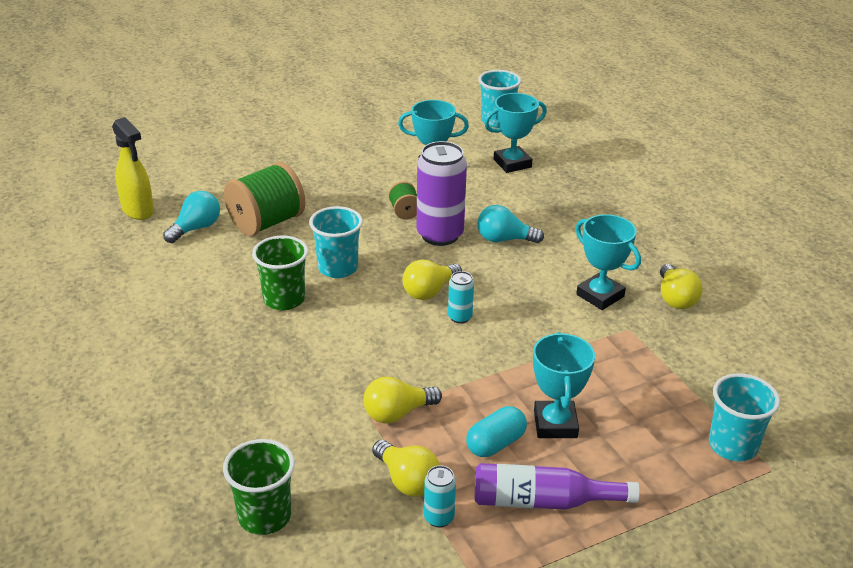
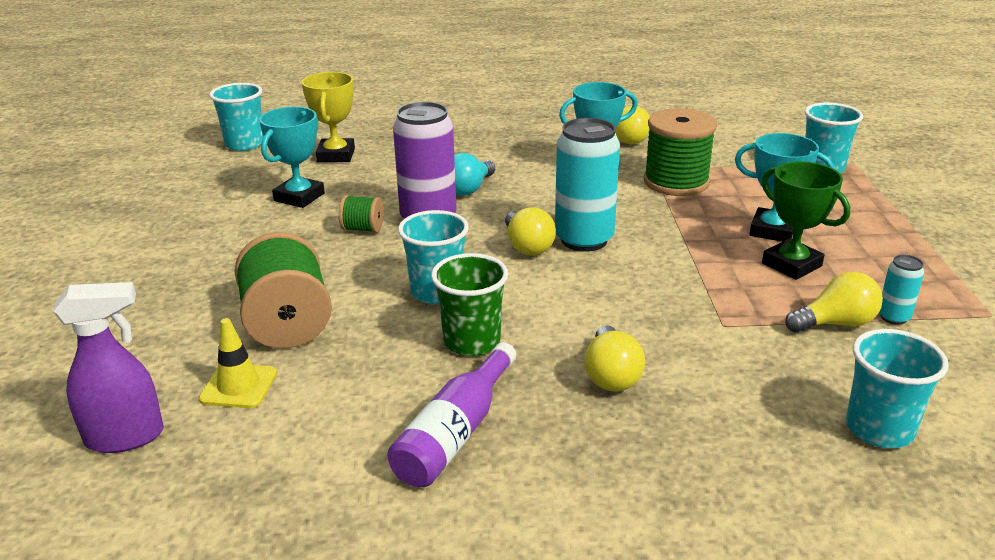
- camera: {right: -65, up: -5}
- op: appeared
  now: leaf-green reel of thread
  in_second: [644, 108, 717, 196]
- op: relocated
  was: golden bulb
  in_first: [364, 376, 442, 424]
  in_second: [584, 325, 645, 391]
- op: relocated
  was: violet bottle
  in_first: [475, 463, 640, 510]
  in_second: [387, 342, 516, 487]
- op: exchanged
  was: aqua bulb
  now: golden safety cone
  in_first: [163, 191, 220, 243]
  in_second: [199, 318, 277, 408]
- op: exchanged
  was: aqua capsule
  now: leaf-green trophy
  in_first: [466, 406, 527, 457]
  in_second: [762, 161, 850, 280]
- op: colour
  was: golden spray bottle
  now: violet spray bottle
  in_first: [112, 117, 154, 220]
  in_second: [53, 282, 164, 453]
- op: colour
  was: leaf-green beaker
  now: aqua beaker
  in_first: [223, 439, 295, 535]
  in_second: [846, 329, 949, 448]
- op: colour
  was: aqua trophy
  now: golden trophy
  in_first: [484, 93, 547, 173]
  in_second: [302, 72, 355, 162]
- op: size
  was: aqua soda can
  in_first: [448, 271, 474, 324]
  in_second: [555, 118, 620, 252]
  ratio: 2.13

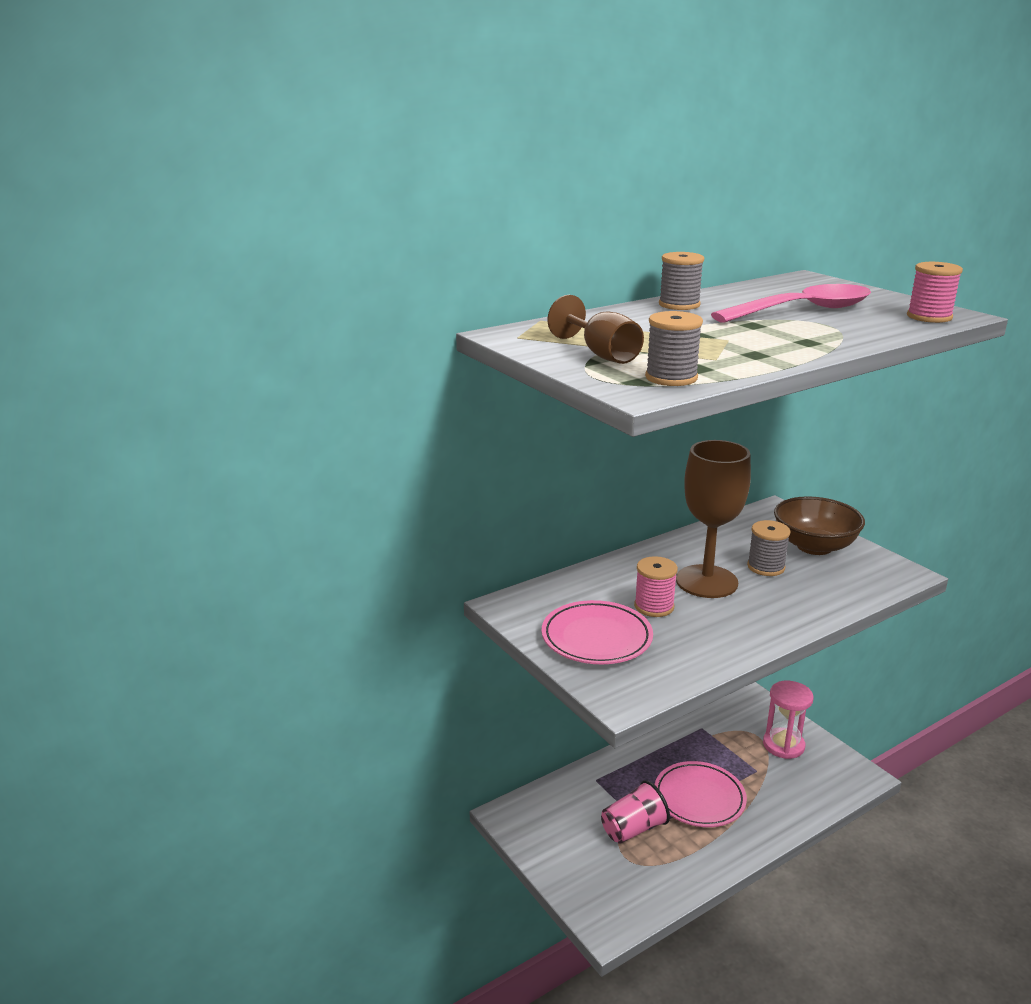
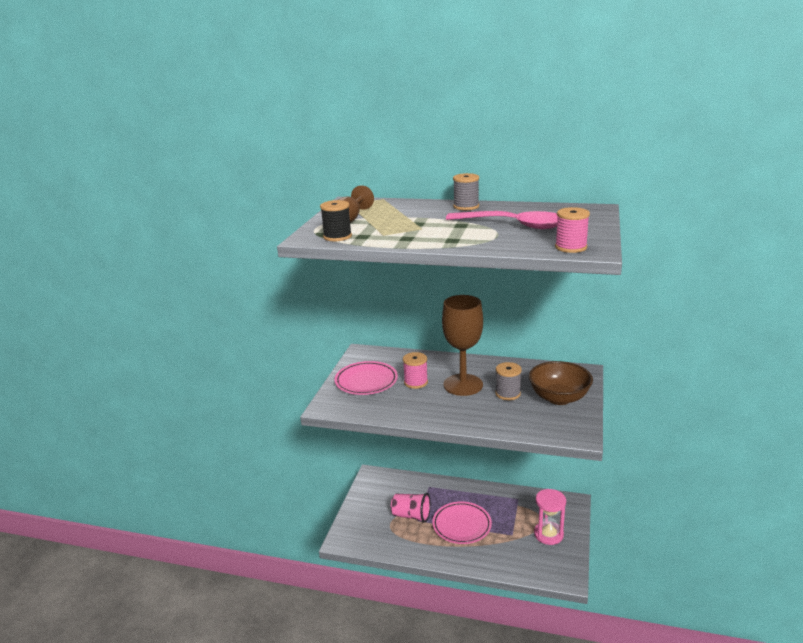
- camera: {right: 50, up: 0}
- op: colour
  was: ash-grey reel of thread
  now: jet-black reel of thread
  in_first: [645, 311, 703, 386]
  in_second: [320, 200, 352, 241]

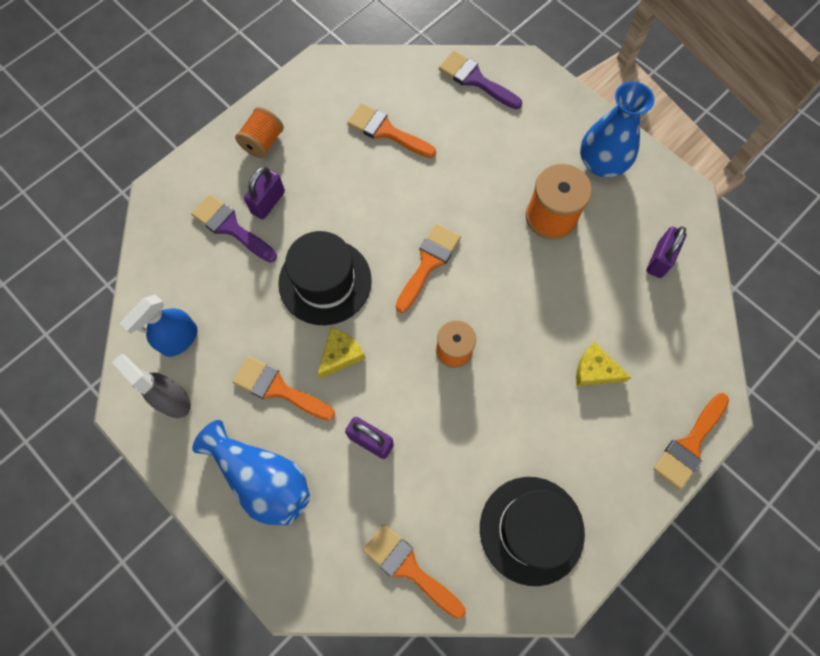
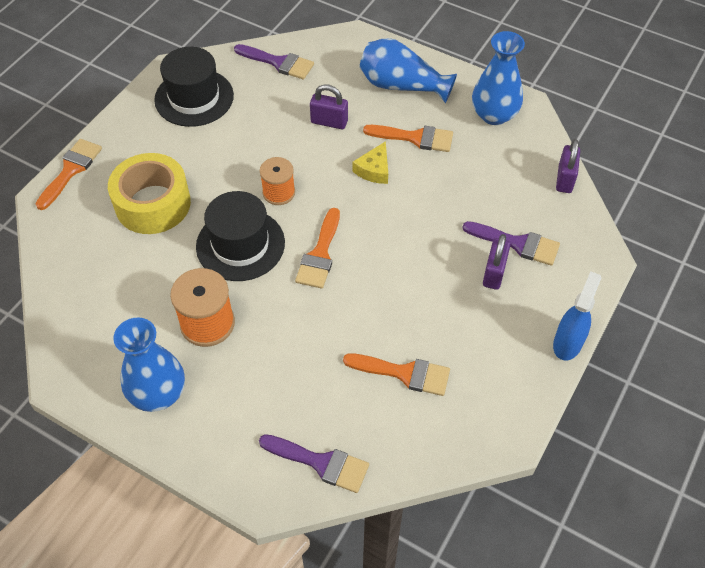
- camera: {right: 165, up: -15}
- op: missing
  was: orange-coloured reel of thread
  in_first: [235, 107, 284, 158]
- op: relocated
  was: blue spray bottle
  in_first: [120, 295, 198, 357]
  in_second: [553, 271, 601, 361]
- op: relocated
  was: jet-black top hat
  in_first: [278, 231, 372, 325]
  in_second: [196, 191, 285, 281]
- op: relocated
  was: violet lock
  in_first: [646, 226, 686, 278]
  in_second: [556, 139, 580, 193]
- op: exchanged
  was: ash-grey spray bottle
  now: blue tall vase
  in_first: [112, 354, 191, 418]
  in_second: [472, 31, 525, 125]
- op: exchanged
  was: golden piece of cheese
  now: golden roll of tape
  in_first: [576, 342, 631, 386]
  in_second: [108, 153, 191, 234]
- op: colour
  was: orange-coloured brush
  now: violet brush
  in_first: [363, 524, 466, 619]
  in_second: [234, 44, 314, 80]

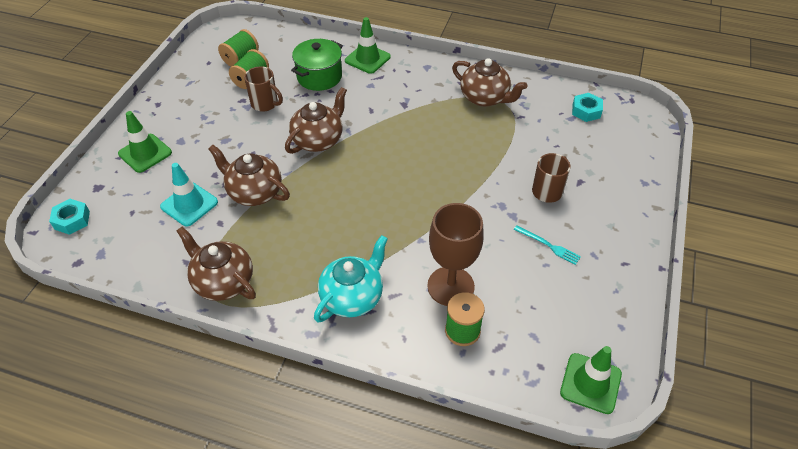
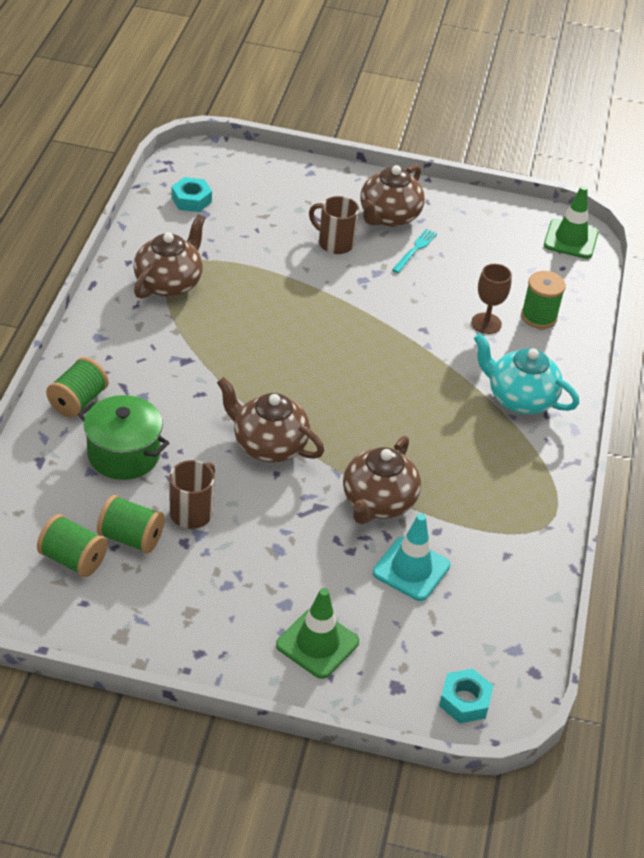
- camera: {right: -100, up: -5}
- op: relocated
  was: dark brown tea pot
  in_first: [177, 227, 256, 301]
  in_second: [361, 165, 425, 227]
- op: exchanged
  was: leaf-green safety cone
  now: leaf-green reel of thread
  in_first: [345, 17, 391, 74]
  in_second: [46, 357, 109, 418]
- op: size
  was: dark brown chalice
  in_first: [427, 203, 484, 306]
  in_second: [471, 264, 512, 334]
  ratio: 0.59

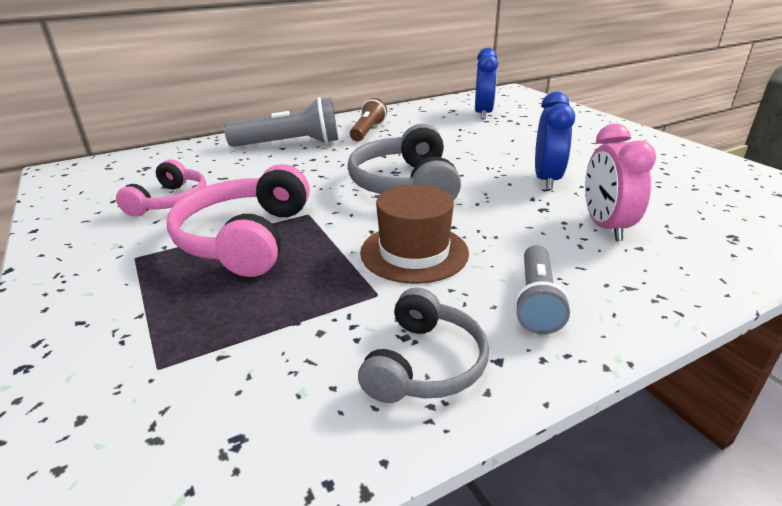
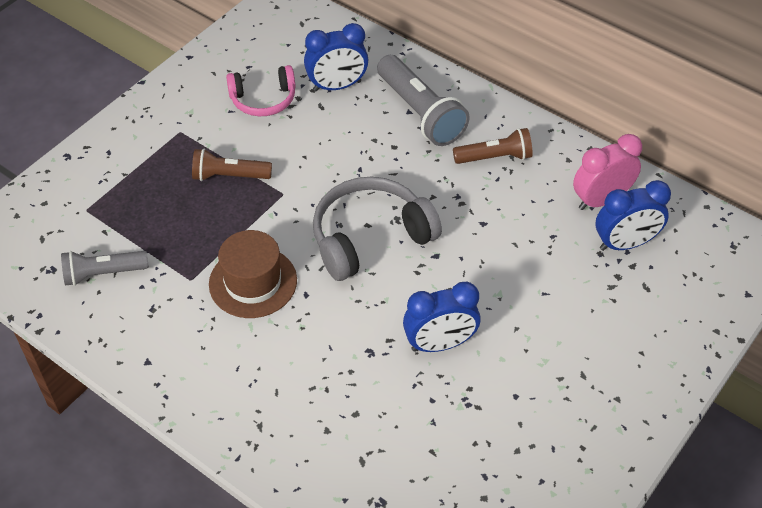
- camera: {right: 65, up: 20}
- op: missing
  was: ash-grey headset
  in_first: [358, 287, 489, 403]
- op: appeared
  now: blue clock
  in_second: [304, 23, 368, 91]
- op: relocated
  was: ash-grey torch
  in_first: [514, 245, 571, 334]
  in_second: [61, 251, 149, 286]
- op: relocated
  was: rose-pink clock
  in_first: [585, 123, 656, 241]
  in_second: [573, 134, 642, 210]
- op: exchanged
  was: rose-pink headset
  now: dark brown torch
  in_first: [167, 164, 310, 277]
  in_second: [192, 149, 272, 181]

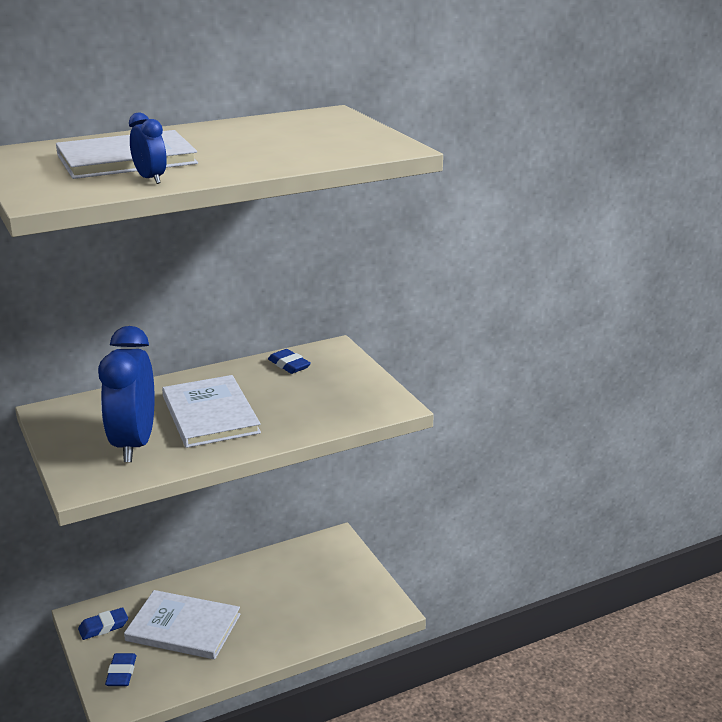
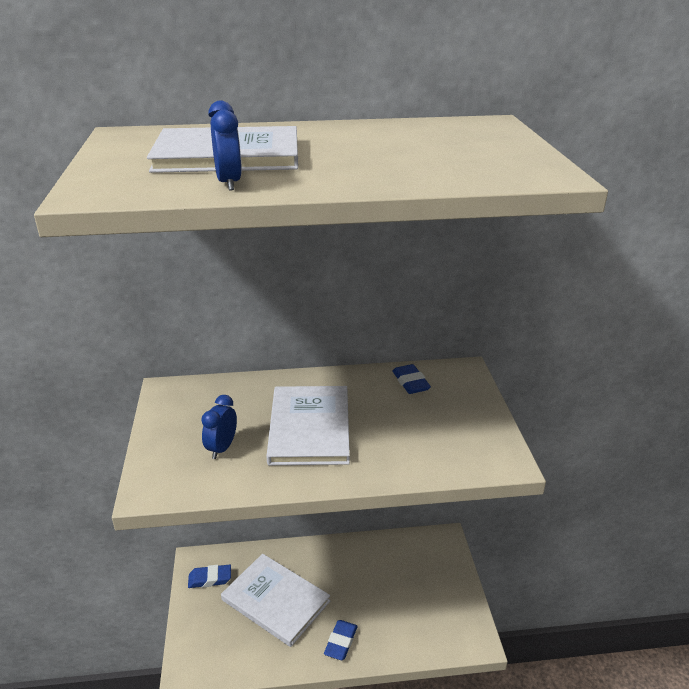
- camera: {right: 20, up: 5}
- op: relocated
  was: blue pencil eraser
  in_first: [105, 653, 136, 686]
  in_second: [324, 620, 357, 660]
- op: size
  was: blue clock
  in_first: [98, 326, 155, 462]
  in_second: [201, 395, 237, 459]
  ratio: 0.47

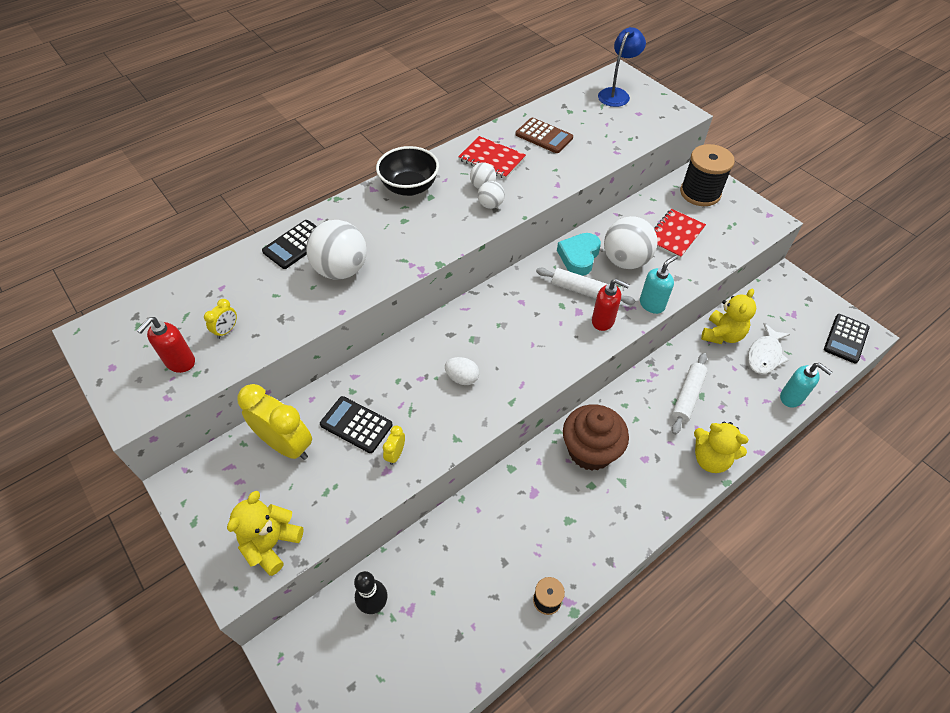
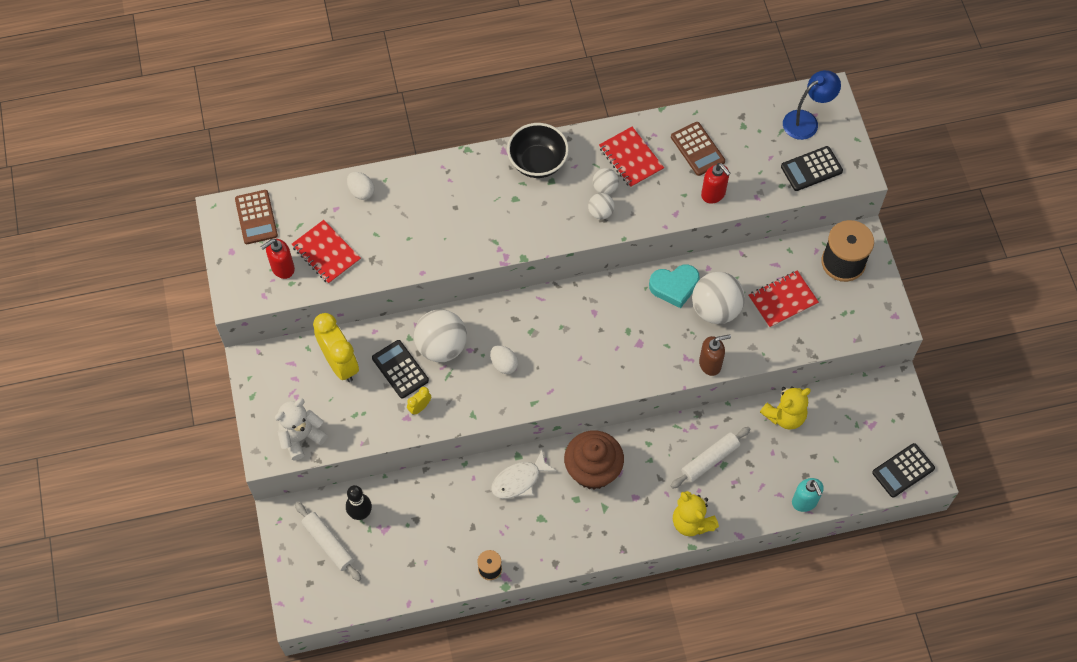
- camera: {right: 25, up: 10}
- op: appeared
  now: dark brown pocket calculator
  in_second: [235, 190, 278, 244]
- op: appeared
  now: snow-white toy egg
  in_second: [347, 172, 375, 200]
- op: relocated
  was: jet-black pocket calculator
  in_first: [262, 220, 316, 269]
  in_second: [781, 146, 843, 191]
- op: relocated
  was: snow-white ball
  in_first: [306, 220, 367, 280]
  in_second: [414, 309, 467, 362]
- op: relocated
  was: snow-white dough roller
  in_first: [536, 268, 635, 305]
  in_second: [295, 502, 361, 581]
- op: relocated
  was: scarlet soap dispenser
  in_first: [592, 279, 630, 331]
  in_second: [701, 163, 731, 203]
- op: relocated
  was: snow-white fish
  in_first: [748, 323, 790, 374]
  in_second: [491, 450, 557, 499]
- op: exchanged
  was: golden clock
  now: scarlet notebook
  in_first: [204, 299, 237, 339]
  in_second: [292, 220, 361, 284]
- op: colour
  was: golden teddy bear
  now: snow-white teddy bear
  in_first: [227, 491, 304, 576]
  in_second: [275, 398, 328, 460]
- op: colour
  was: aqua soap dispenser
  now: dark brown soap dispenser
  in_first: [640, 255, 678, 314]
  in_second: [699, 334, 731, 376]
- op: spun
  was: aqua love heart
  in_first: [557, 233, 601, 276]
  in_second: [649, 265, 700, 308]
  clockwise: -150

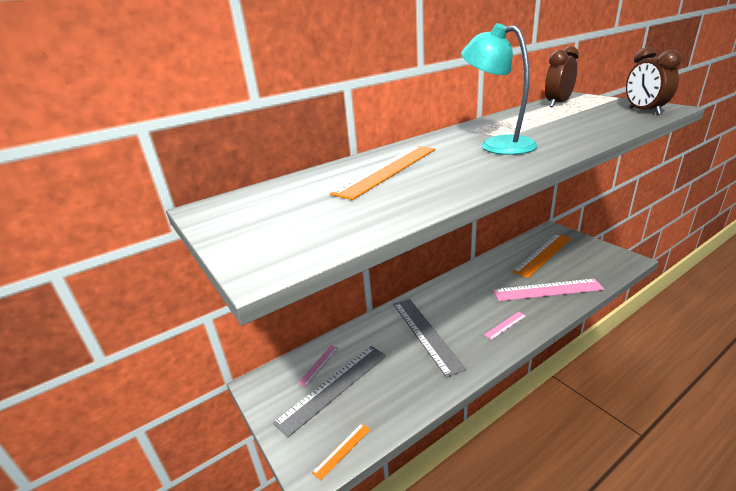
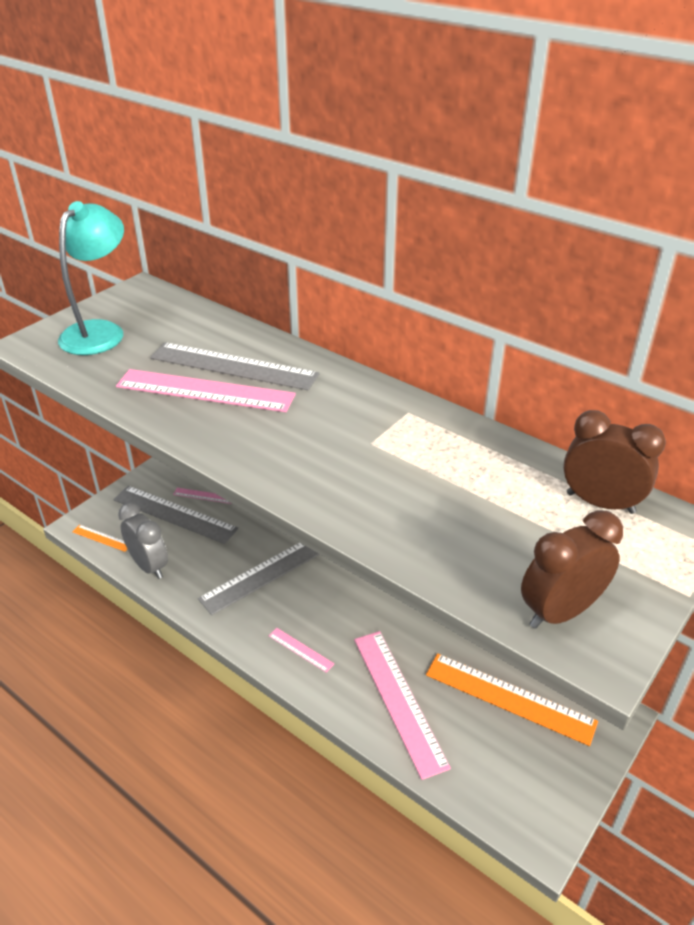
- camera: {right: 70, up: 10}
- op: appeared
  now: rose-pink measuring stick
  in_second: [116, 369, 296, 412]
- op: appeared
  now: ash-grey clock
  in_second: [118, 502, 168, 579]
- op: relocated
  was: aqua reading lamp
  in_first: [461, 23, 538, 155]
  in_second: [58, 201, 124, 355]
- op: colour
  was: orange-coloured measuring stick
  now: ash-grey measuring stick
  in_first: [330, 146, 436, 200]
  in_second: [150, 342, 320, 390]

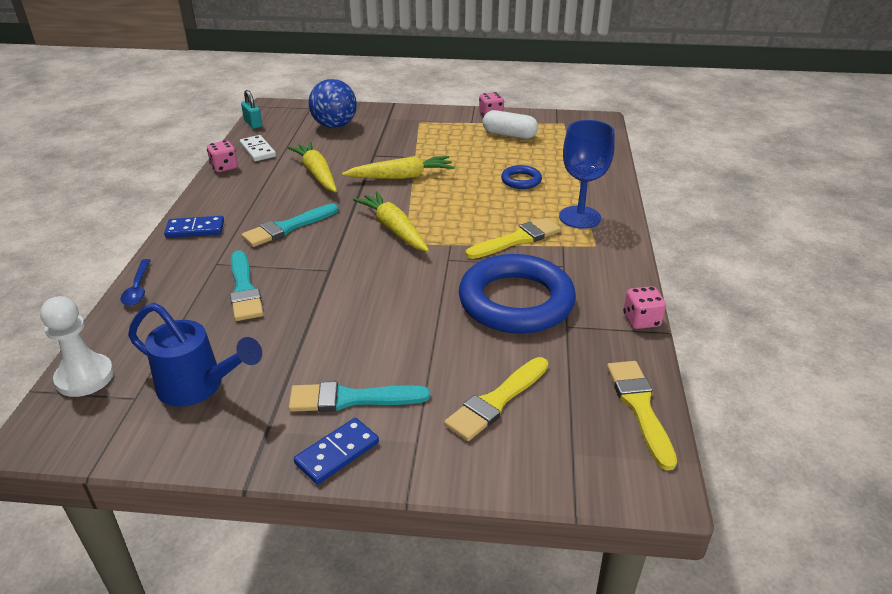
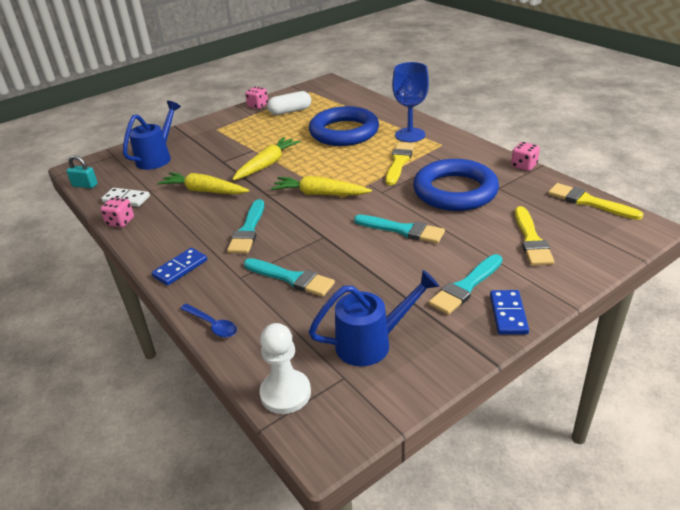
- camera: {right: -40, up: 0}
- op: appeared
  now: aqua brush
  in_second: [354, 215, 445, 243]
- op: exchanged
  was: blue ball
  now: blue watering can
  in_first: [309, 79, 357, 128]
  in_second: [123, 101, 181, 170]
- op: size
  was: blue torus
  in_first: [501, 165, 542, 189]
  in_second: [309, 106, 379, 146]
  ratio: 2.24

